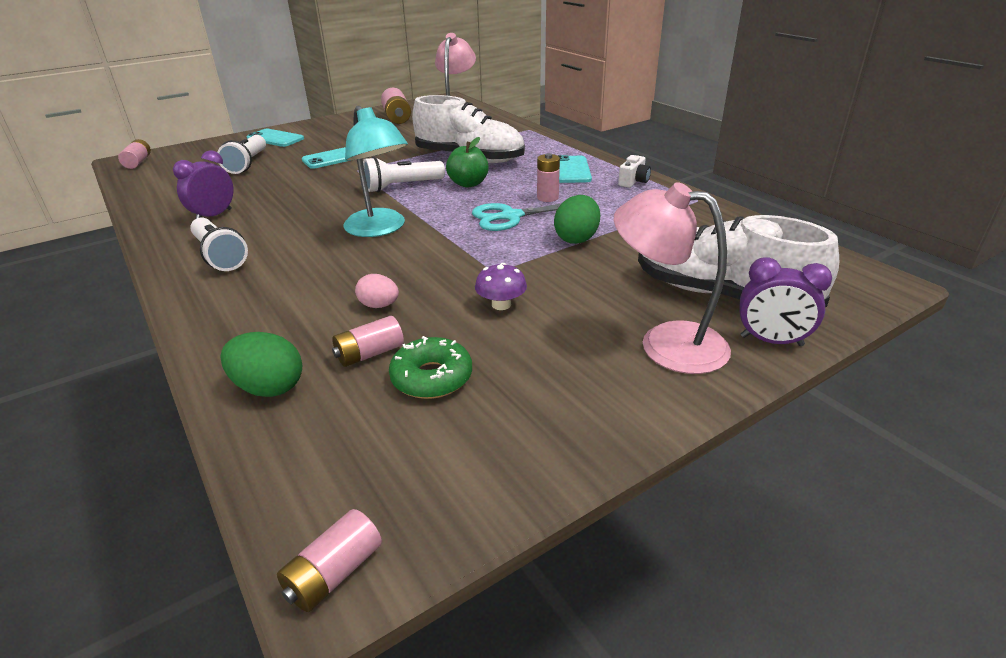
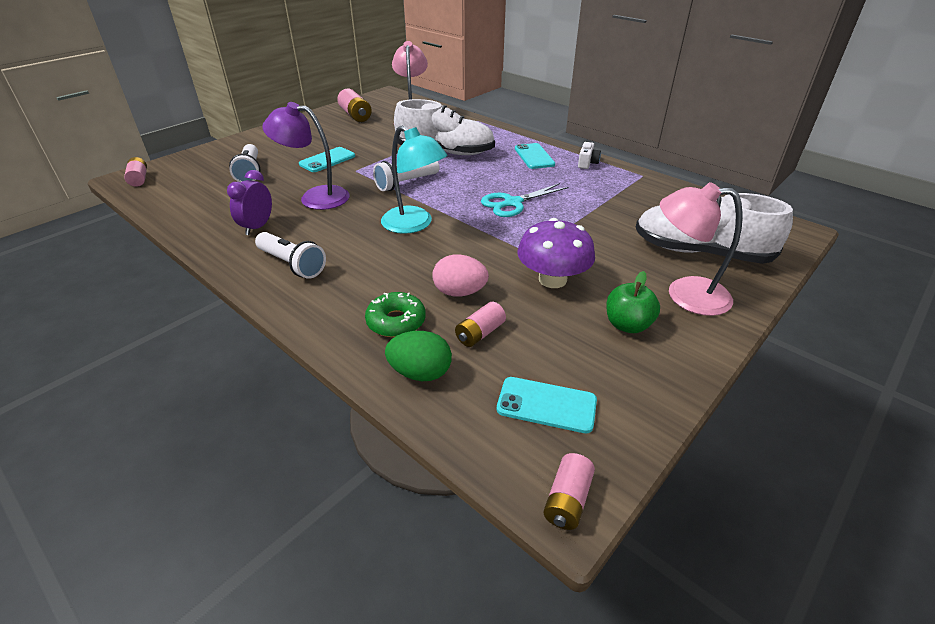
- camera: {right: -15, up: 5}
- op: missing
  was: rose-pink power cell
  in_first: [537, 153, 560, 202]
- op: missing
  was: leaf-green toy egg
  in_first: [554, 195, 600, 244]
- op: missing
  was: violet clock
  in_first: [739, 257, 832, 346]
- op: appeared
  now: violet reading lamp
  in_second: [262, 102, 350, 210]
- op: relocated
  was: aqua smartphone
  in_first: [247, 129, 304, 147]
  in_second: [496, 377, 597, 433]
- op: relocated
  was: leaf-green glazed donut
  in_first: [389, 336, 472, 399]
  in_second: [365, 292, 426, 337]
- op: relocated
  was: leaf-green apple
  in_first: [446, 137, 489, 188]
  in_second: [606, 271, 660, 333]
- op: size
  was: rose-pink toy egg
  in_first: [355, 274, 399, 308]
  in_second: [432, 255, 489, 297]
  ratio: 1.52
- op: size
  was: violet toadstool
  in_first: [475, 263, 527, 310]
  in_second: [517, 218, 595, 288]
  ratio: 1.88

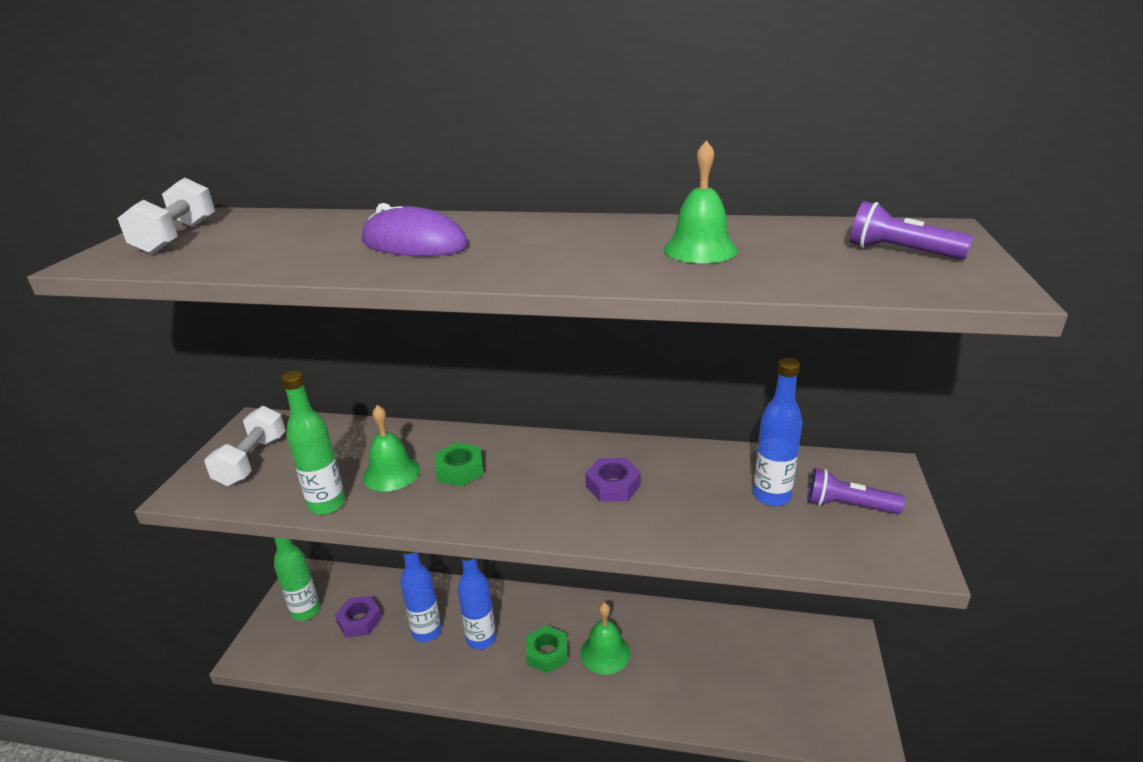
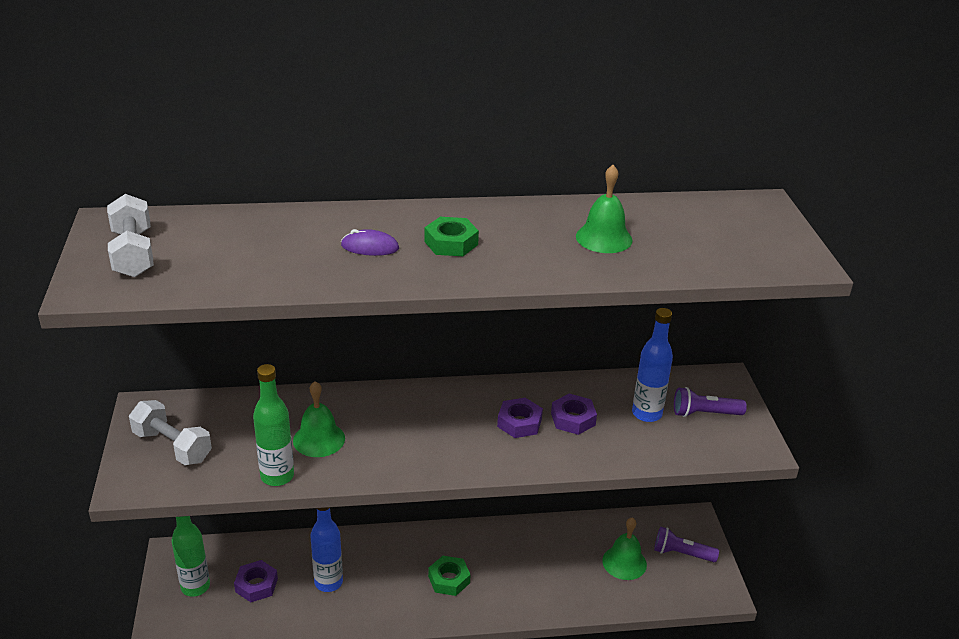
- camera: {right: -20, up: 5}
- op: missing
  was: blue bottle
  in_first: [458, 557, 496, 649]
- op: appeared
  now: violet hex nut
  in_second: [551, 394, 597, 435]
- op: relocated
  was: leaf-green hex nut
  in_first: [435, 442, 484, 486]
  in_second: [424, 217, 479, 256]
- op: relocated
  was: leaf-green school bell
  in_first: [581, 602, 630, 675]
  in_second: [602, 517, 647, 580]
- op: relocated
  was: violet torch
  in_first: [850, 201, 974, 260]
  in_second: [654, 527, 719, 562]
- op: spun
  was: snow-white dumbbell
  in_first: [204, 406, 286, 486]
  in_second: [129, 400, 212, 465]
  clockwise: -45
- op: size
  was: violet mouse
  in_first: [362, 203, 468, 256]
  in_second: [341, 229, 399, 256]
  ratio: 0.58

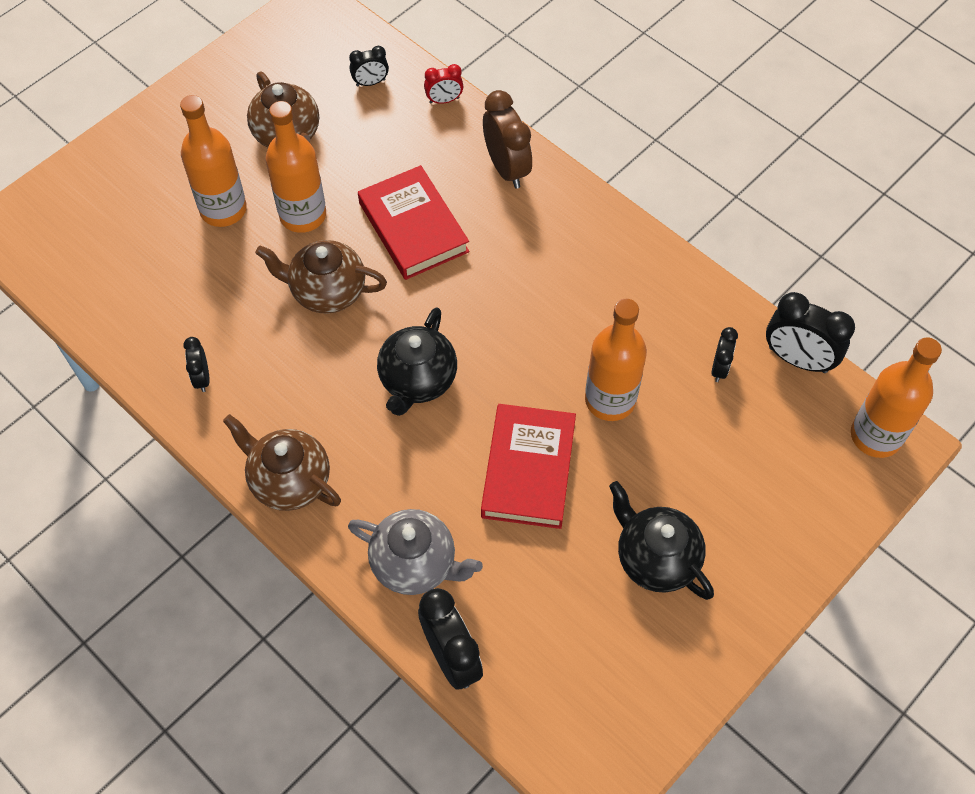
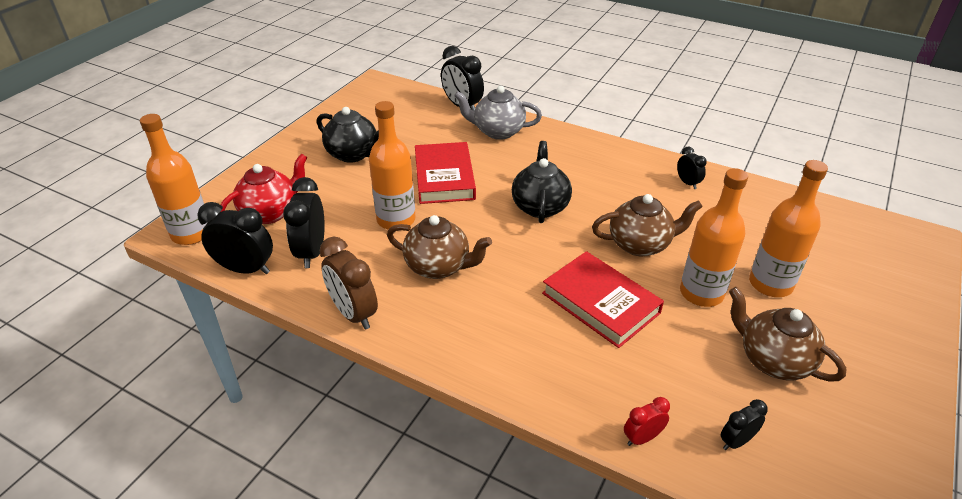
- camera: {right: 165, up: -20}
- op: appeared
  now: scarlet tea pot
  in_second: [221, 154, 308, 224]
- op: relocated
  was: dark brown tea pot
  in_first: [223, 414, 341, 511]
  in_second: [387, 215, 492, 279]
- op: relocated
  was: dark brown clock
  in_first: [483, 90, 532, 189]
  in_second: [320, 237, 378, 330]
- op: size
  was: jet-black clock
  in_first: [711, 327, 738, 382]
  in_second: [283, 177, 325, 268]
  ratio: 1.82

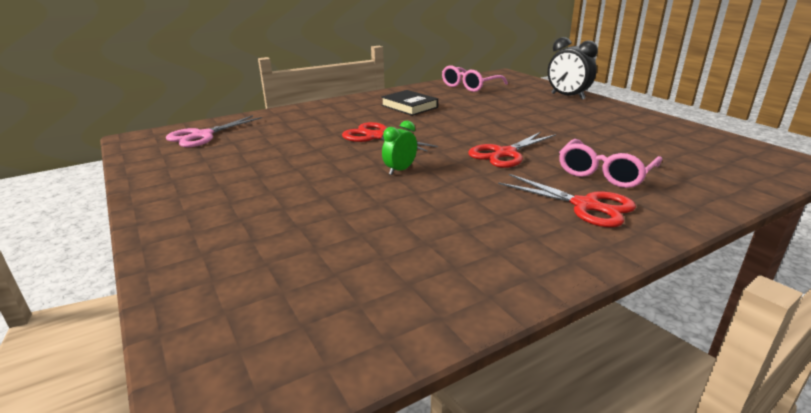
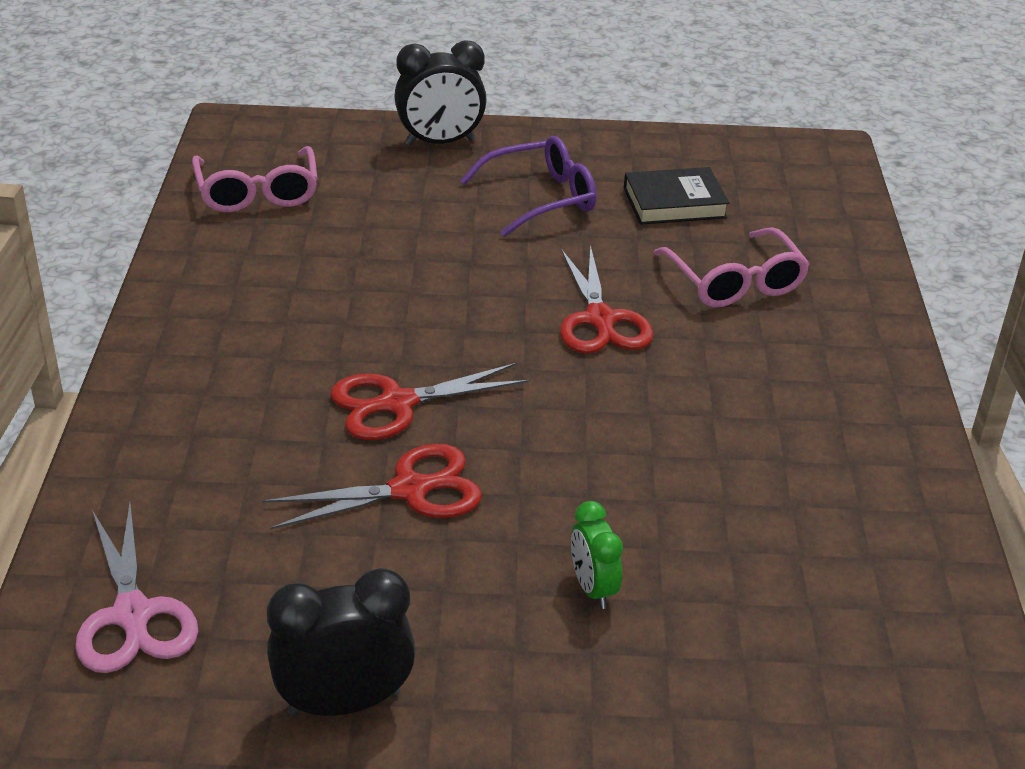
- camera: {right: -60, up: 10}
- op: appeared
  now: jet-black clock
  in_second: [267, 568, 416, 716]
- op: appeared
  now: violet eyeglasses
  in_second: [460, 136, 596, 237]
- op: relocated
  was: jet-black hardcover
  in_first: [381, 90, 438, 116]
  in_second: [624, 167, 729, 225]
- op: relocated
  was: leaf-green clock
  in_first: [382, 121, 417, 175]
  in_second: [571, 501, 623, 609]
- op: relocated
  was: scarlet pair of scissors
  in_first: [498, 174, 636, 227]
  in_second: [262, 444, 482, 530]

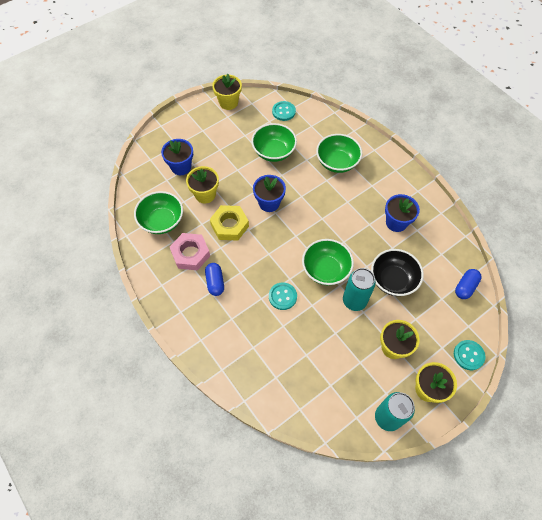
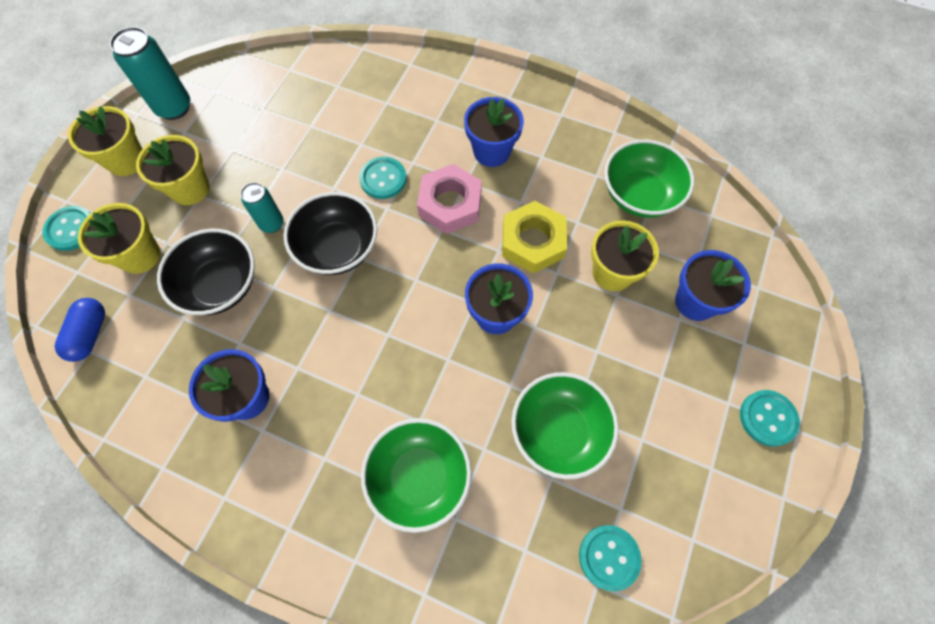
- camera: {right: 150, up: 5}
- op: appeared
  now: aqua shirt button
  in_second: [740, 390, 800, 446]
- op: relocated
  was: rose-pink hex nut
  in_first: [170, 233, 210, 270]
  in_second: [417, 164, 482, 234]
- op: relocated
  was: golden plant pot
  in_first: [212, 74, 242, 110]
  in_second: [78, 203, 160, 274]
- op: exchanged
  was: blue capsule
  now: blue plant pot
  in_first: [205, 263, 224, 296]
  in_second: [464, 97, 524, 167]
- op: colour
  was: leaf-green bowl
  now: jet-black bowl
  in_first: [302, 239, 354, 286]
  in_second: [283, 192, 377, 275]
- op: size
  was: aqua soda can
  in_first: [343, 268, 376, 311]
  in_second: [241, 182, 284, 233]
  ratio: 0.61

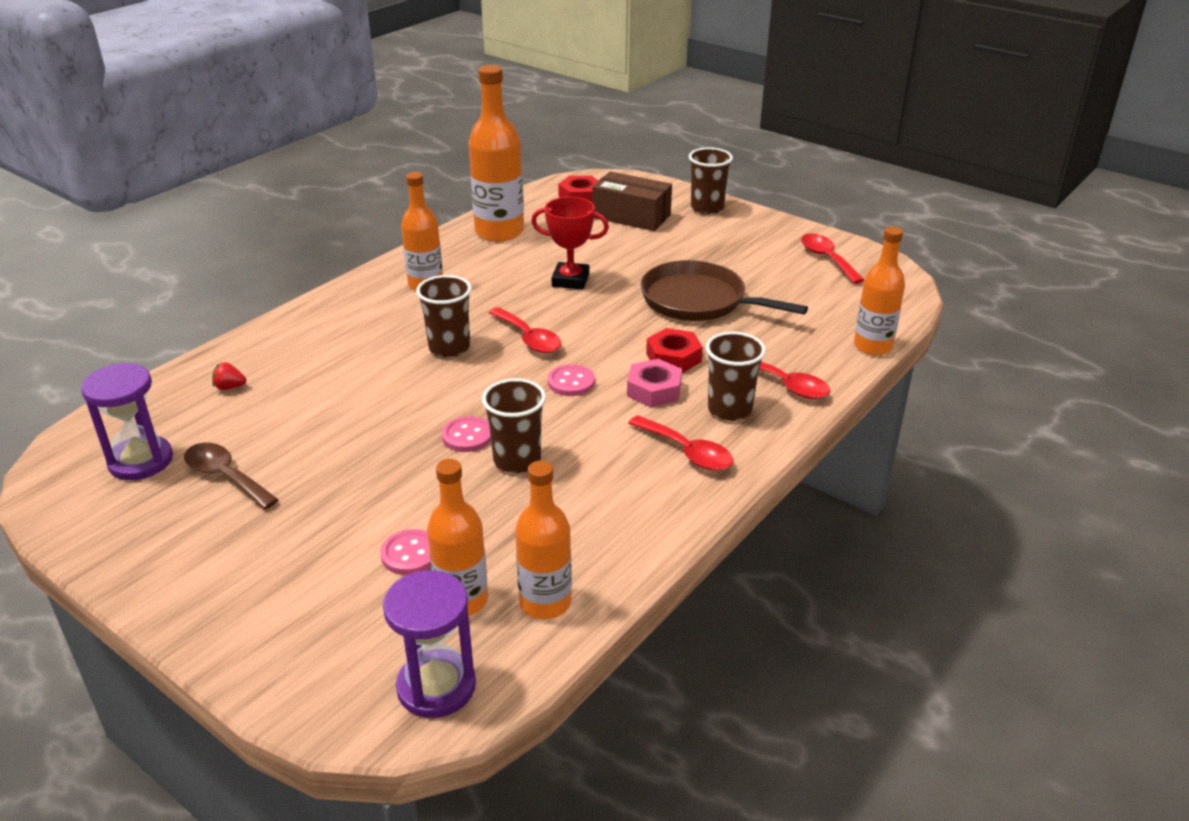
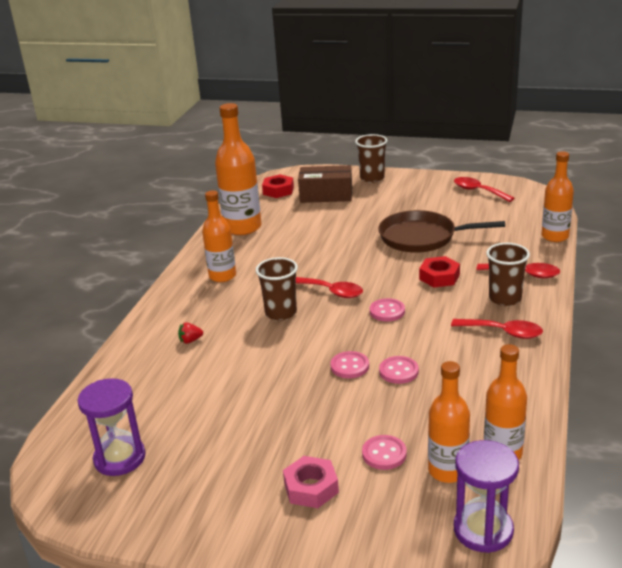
- camera: {right: -20, up: -5}
- op: missing
  was: dark brown spoon
  in_first: [184, 443, 279, 510]
- op: missing
  was: scarlet trophy
  in_first: [531, 197, 609, 290]
- op: relocated
  was: scarlet berry
  in_first: [212, 362, 246, 390]
  in_second: [178, 322, 203, 344]
- op: relocated
  was: rose-pink hex nut
  in_first: [627, 359, 682, 407]
  in_second: [283, 456, 339, 508]
- op: exchanged
  was: dark brown beaker
  now: rose-pink shirt button
  in_first: [482, 378, 546, 473]
  in_second: [379, 356, 419, 384]

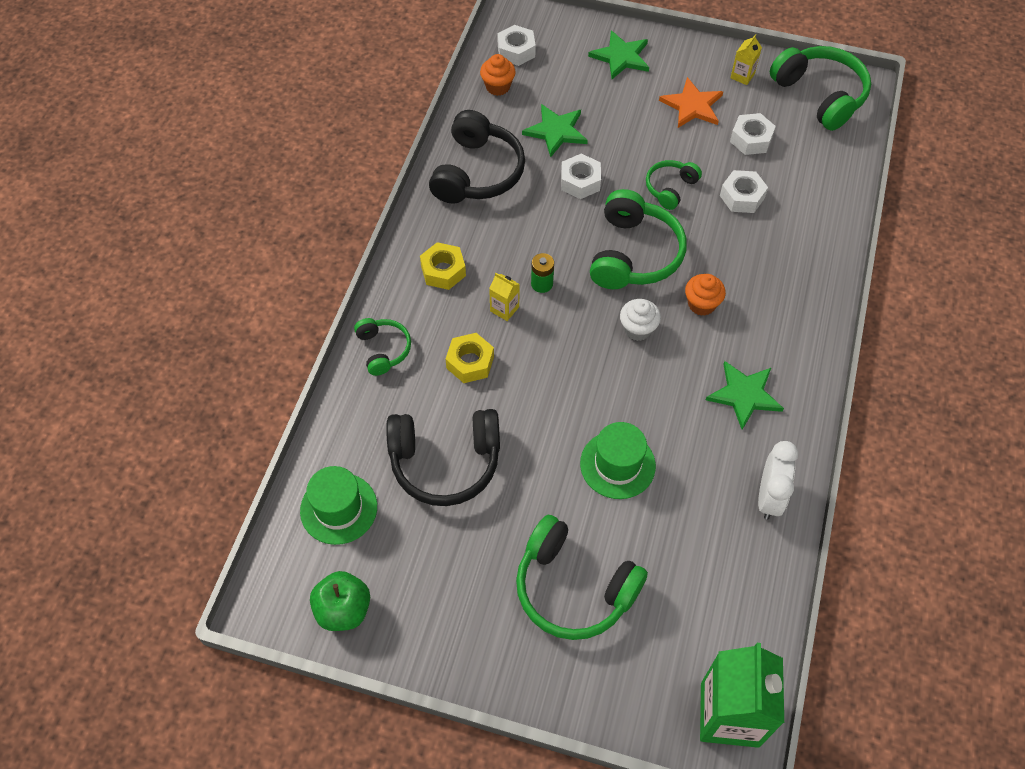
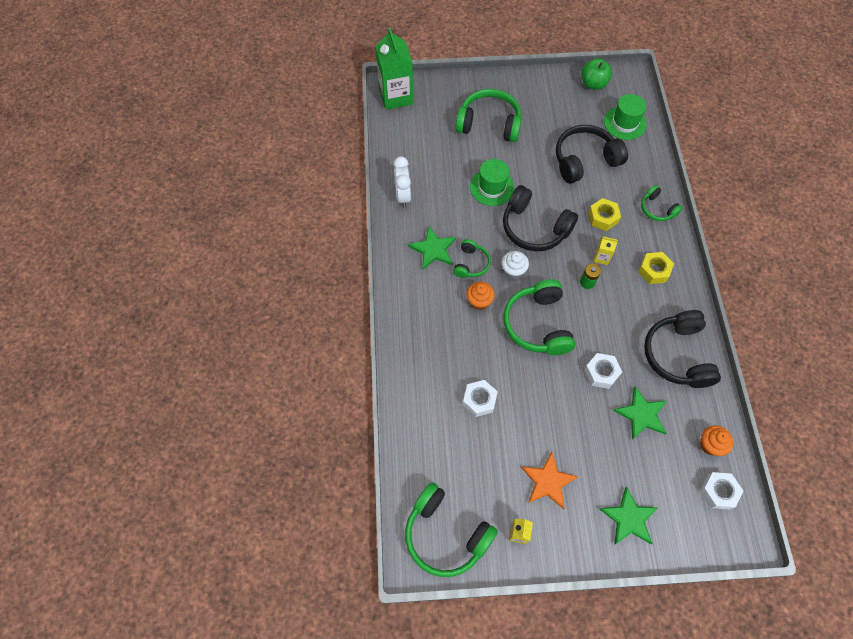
- camera: {right: 160, up: 5}
- op: missing
  was: snow-white hex nut
  in_first: [730, 113, 776, 155]
- op: appeared
  now: jet-black headset
  in_second: [503, 185, 578, 251]
- op: relocated
  was: leaf-green headset
  in_first: [646, 160, 702, 210]
  in_second: [453, 239, 491, 278]

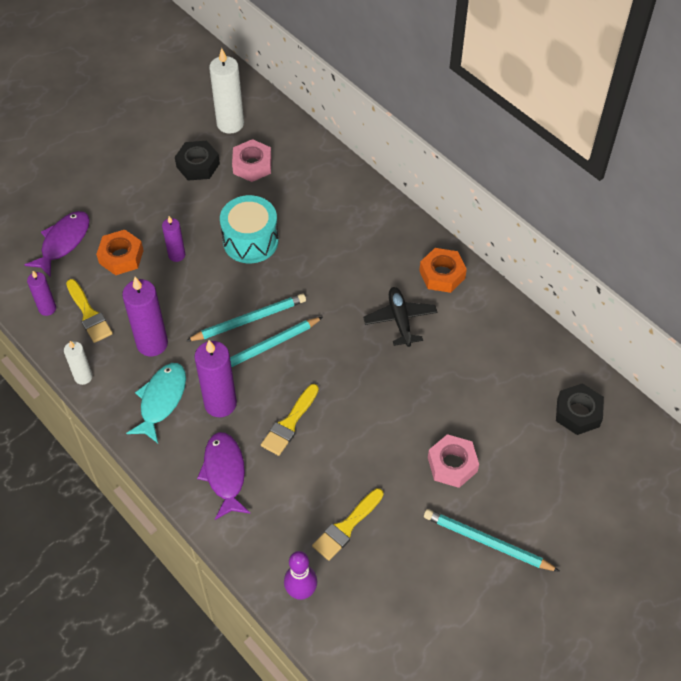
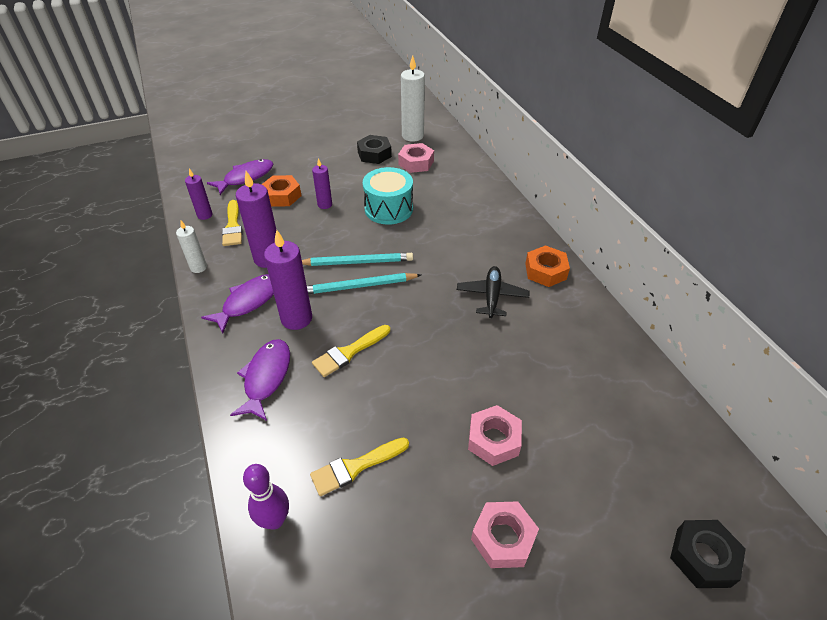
- camera: {right: 20, up: -10}
- op: relocated
  was: jet-black hex nut
  in_first: [556, 383, 604, 435]
  in_second: [670, 520, 746, 588]
- op: exchanged
  was: aqua pencil
  now: rose-pink hex nut
  in_first: [424, 509, 560, 572]
  in_second: [471, 501, 539, 568]
- op: colour
  was: aqua fish
  now: violet fish
  in_first: [126, 363, 186, 443]
  in_second: [201, 274, 274, 333]

